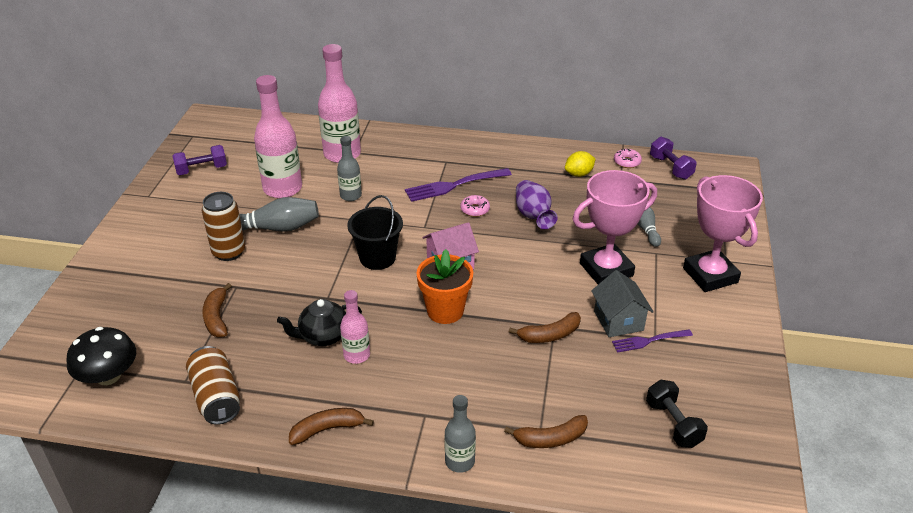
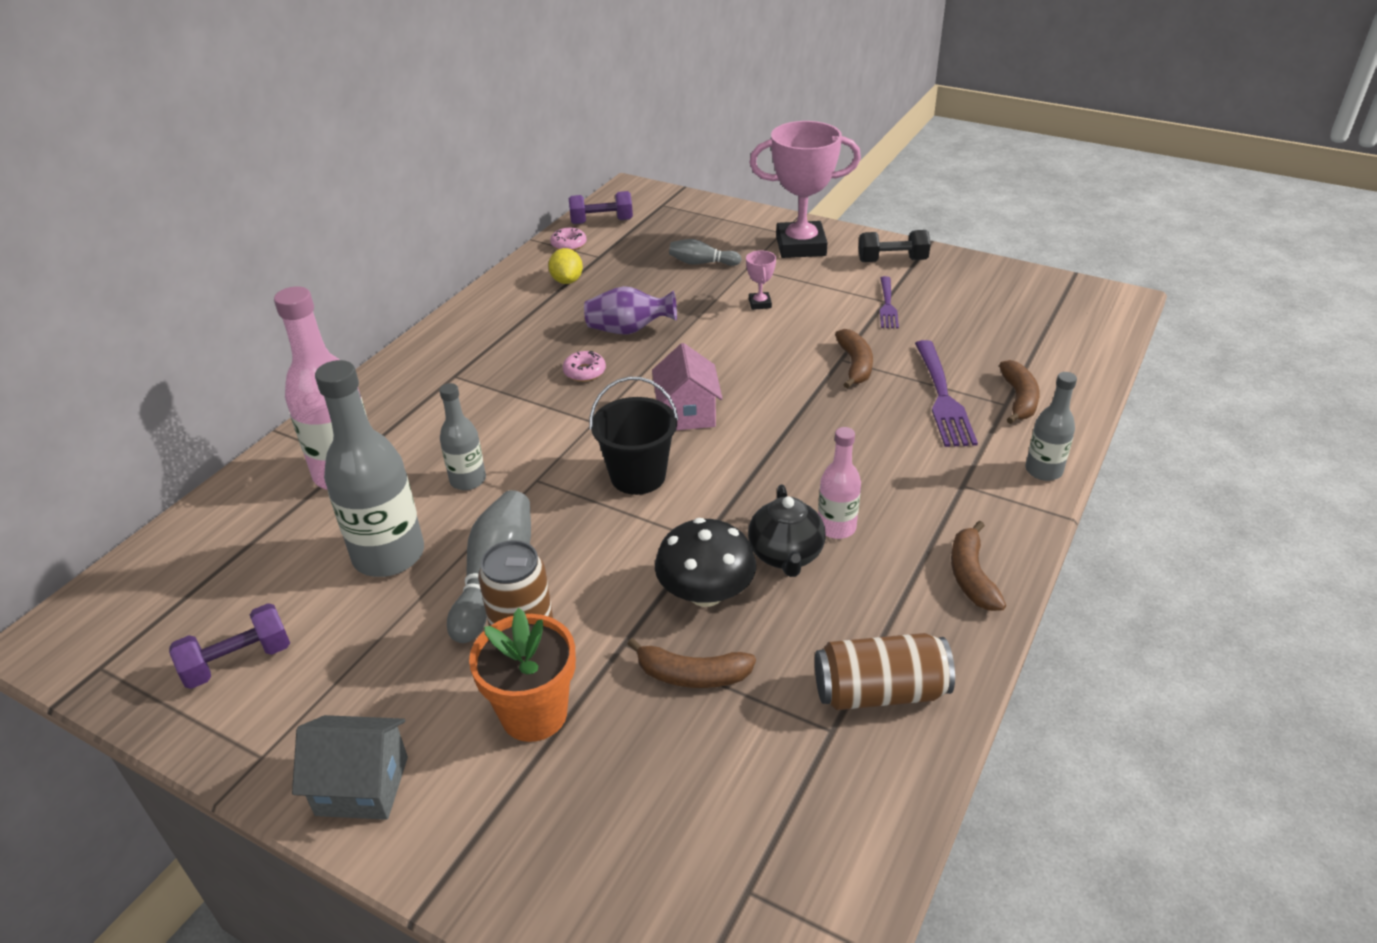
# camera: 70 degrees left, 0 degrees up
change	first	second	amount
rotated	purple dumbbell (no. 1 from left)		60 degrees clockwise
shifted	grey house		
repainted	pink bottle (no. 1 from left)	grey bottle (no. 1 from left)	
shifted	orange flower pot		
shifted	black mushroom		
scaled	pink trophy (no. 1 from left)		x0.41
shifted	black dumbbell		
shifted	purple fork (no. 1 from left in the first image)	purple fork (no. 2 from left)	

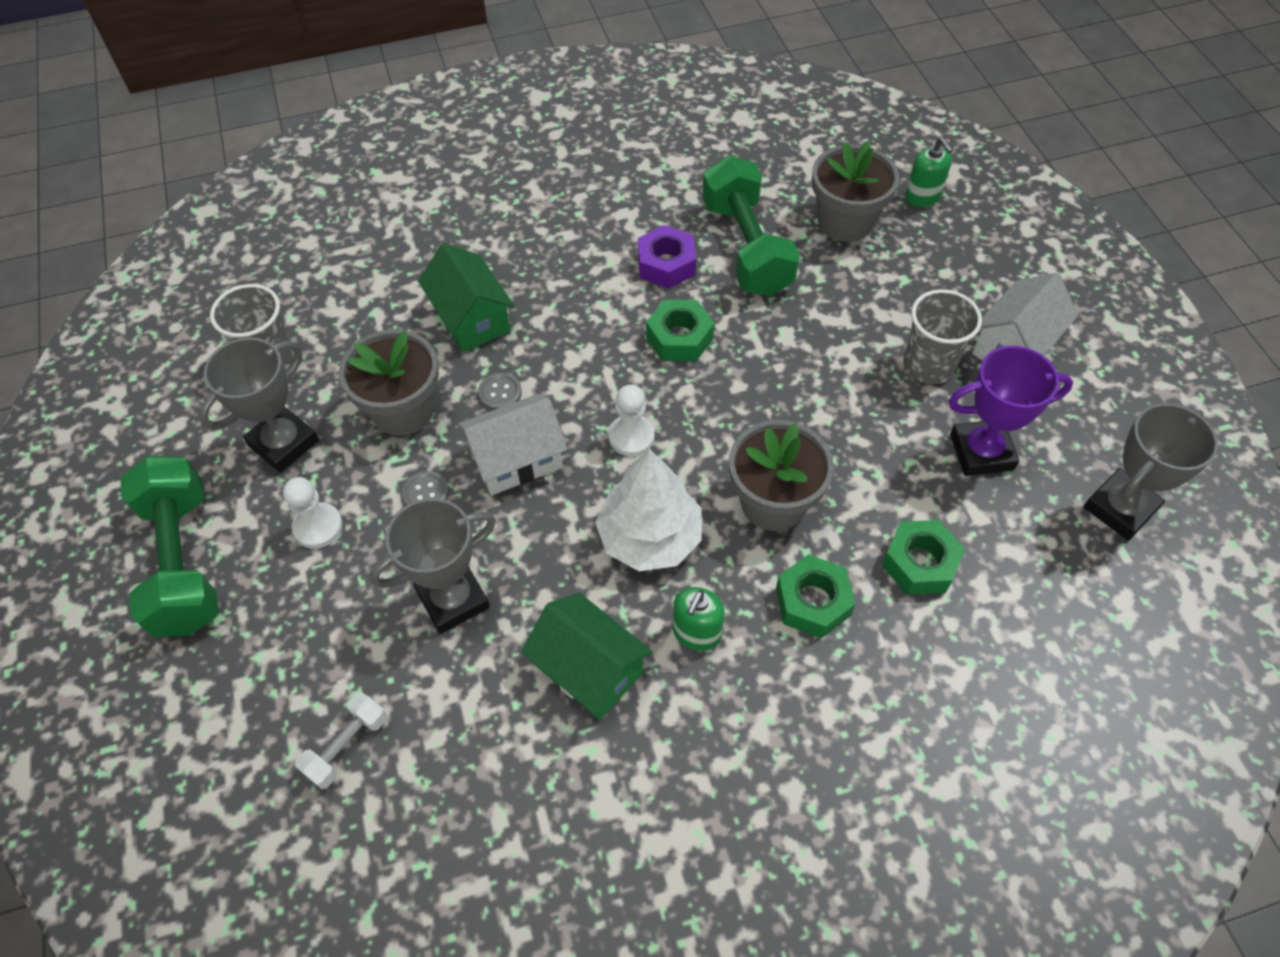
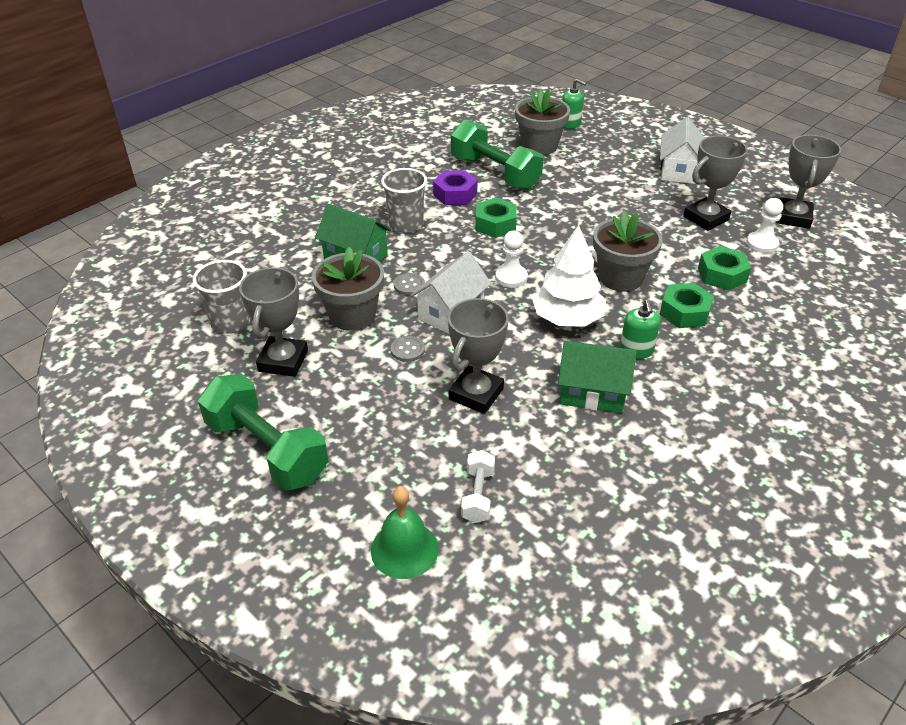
# camera: 30 degrees left, 15 degrees down
change	first	second	amount
new		green bell	
shifted	grey cup (no. 2 from left)		
repainted	purple trophy	grey trophy (no. 3 from left)	
shifted	white pawn (no. 1 from left in the first image)	white pawn (no. 2 from left)	

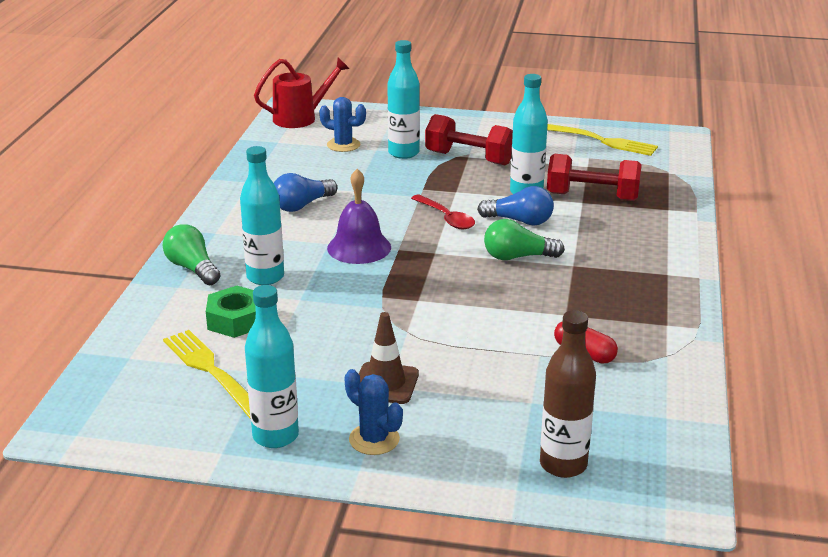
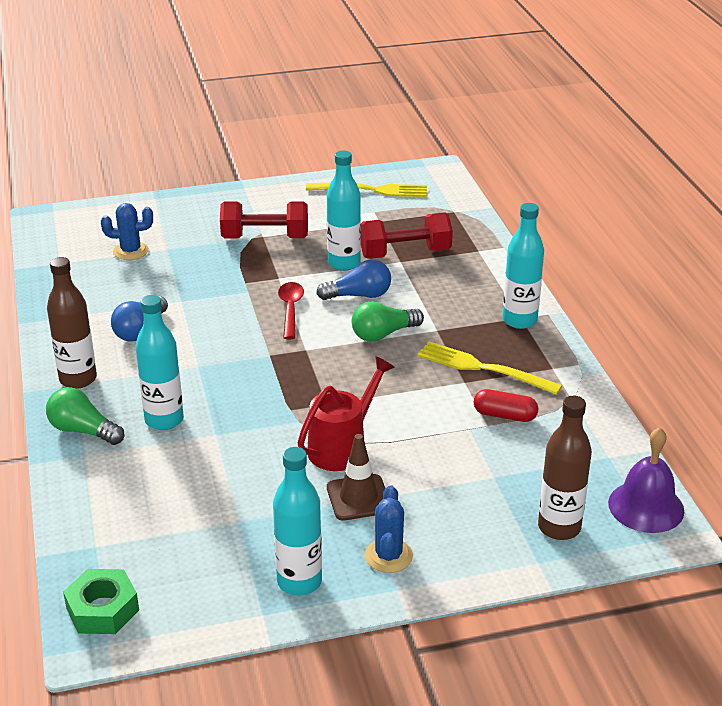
# camera: 25 degrees left, 5 degrees up
change	first	second	amount
new		brown bottle (no. 1 from left)	
shifted	green nut		
rotated	red spoon		120 degrees counterclockwise
shifted	red watering can		
rotated	blue cactus (no. 2 from left)		75 degrees clockwise
shifted	yellow fork (no. 1 from left in the first image)	yellow fork (no. 2 from left)	
shifted	turquoise bottle (no. 3 from left in the first image)	turquoise bottle (no. 4 from left)	
shifted	purple bell		

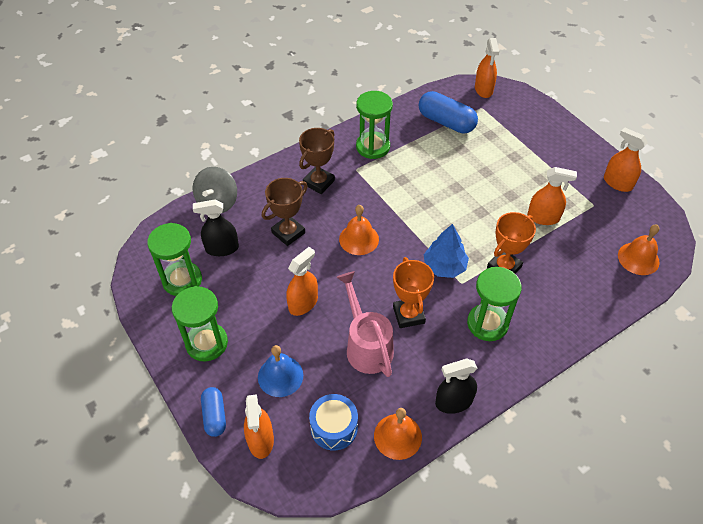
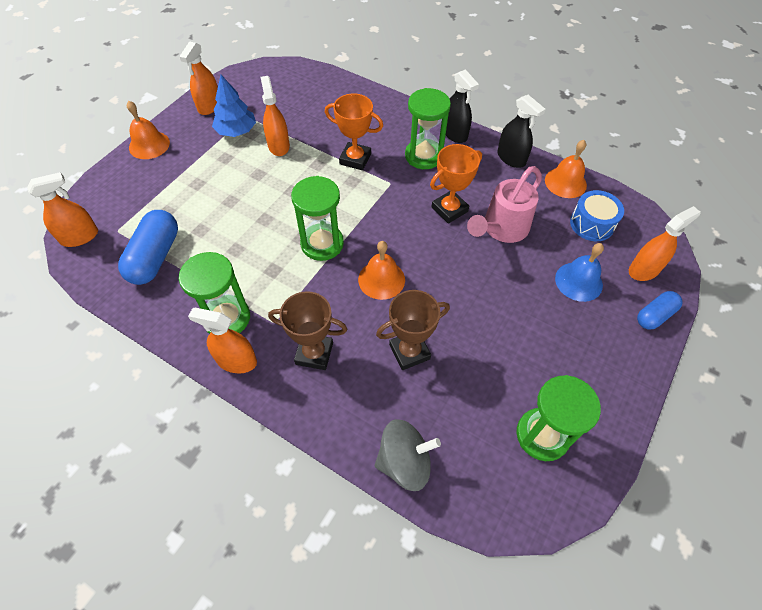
# camera: 115 degrees left, 5 degrees up
change	first	second	amount
shifted	orange bell (no. 3 from left in the first image)	orange bell (no. 1 from left)	
shifted	orange spray bottle (no. 2 from left in the first image)	orange spray bottle (no. 3 from left)	
shifted	blue tree		
shifted	green hourglass (no. 2 from left)		
rotated	brown trophy (no. 1 from left in the first image)	brown trophy (no. 2 from left)	45 degrees counterclockwise
shifted	black spray bottle (no. 1 from left)		

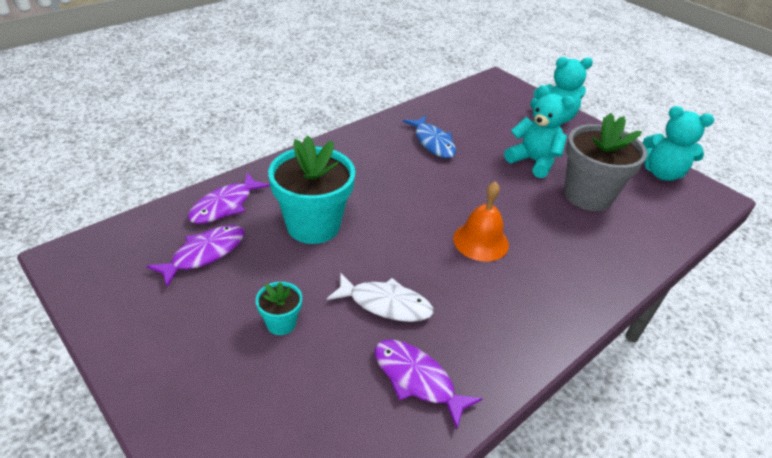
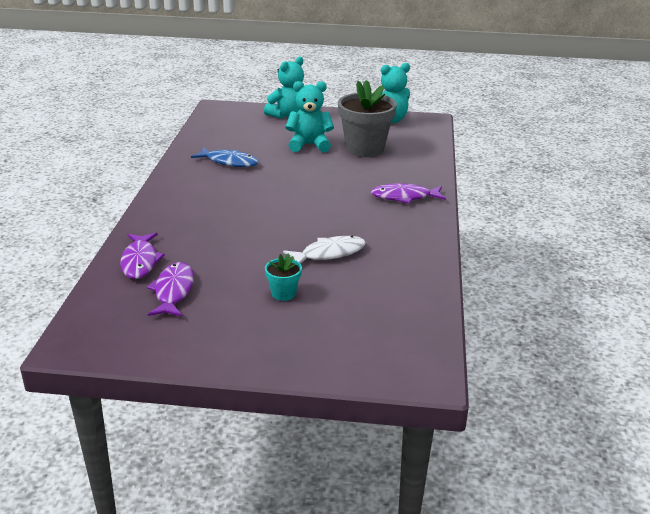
# camera: 40 degrees left, 10 degrees down
change	first	second	amount
shifted	purple fish (no. 3 from left)		
gone	turquoise flower pot (no. 2 from left)		
gone	orange bell		

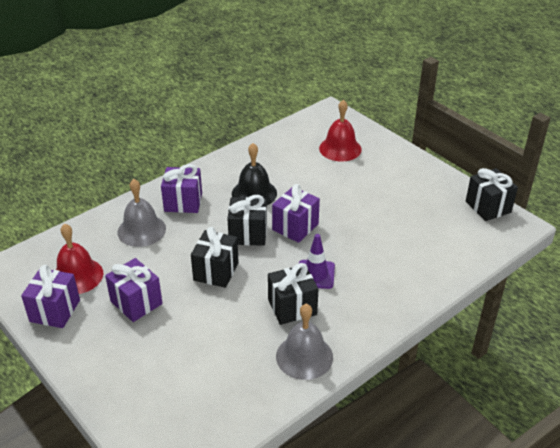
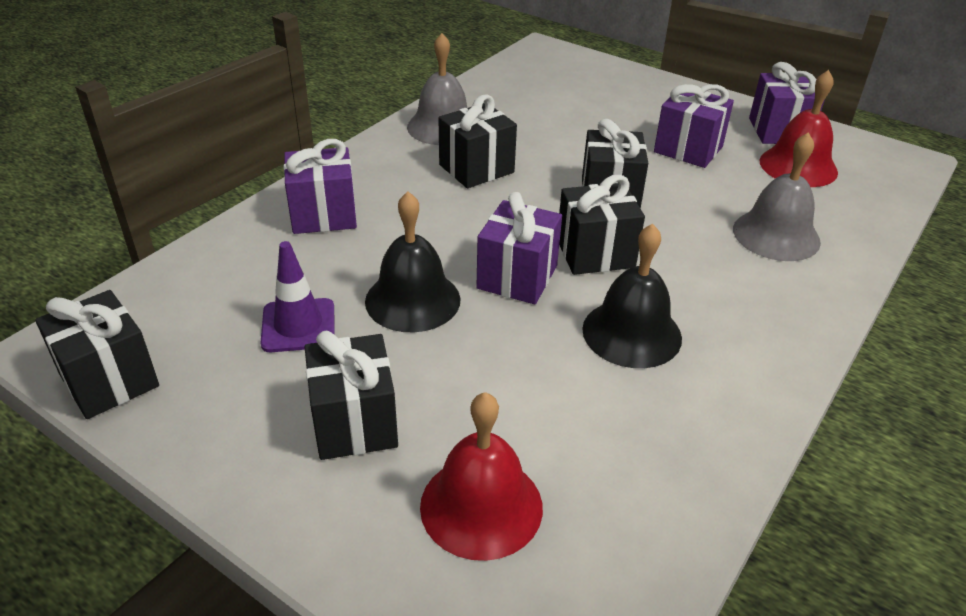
# camera: 165 degrees right, 0 degrees up
change	first	second	amount
shifted	purple traffic cone		
shifted	purple gift (no. 3 from left in the first image)	purple gift (no. 1 from left)	
new		black gift (no. 2 from left)	
new		black bell (no. 1 from left)	

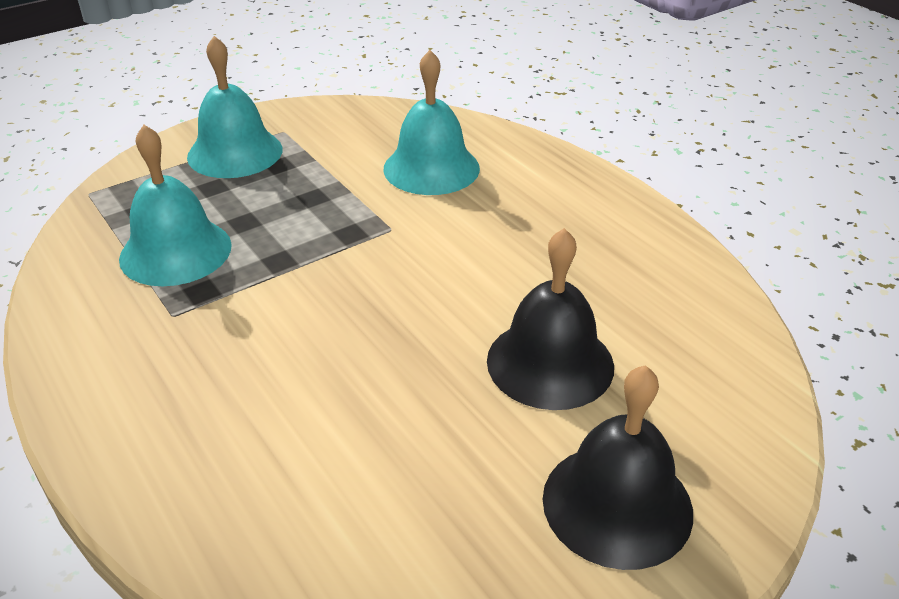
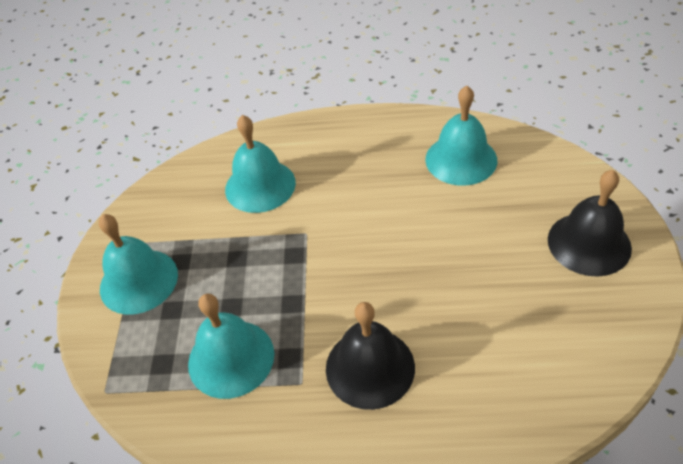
# camera: 50 degrees left, 10 degrees up
change	first	second	amount
shifted	black bell (no. 1 from left)		
new		turquoise bell (no. 4 from left)	

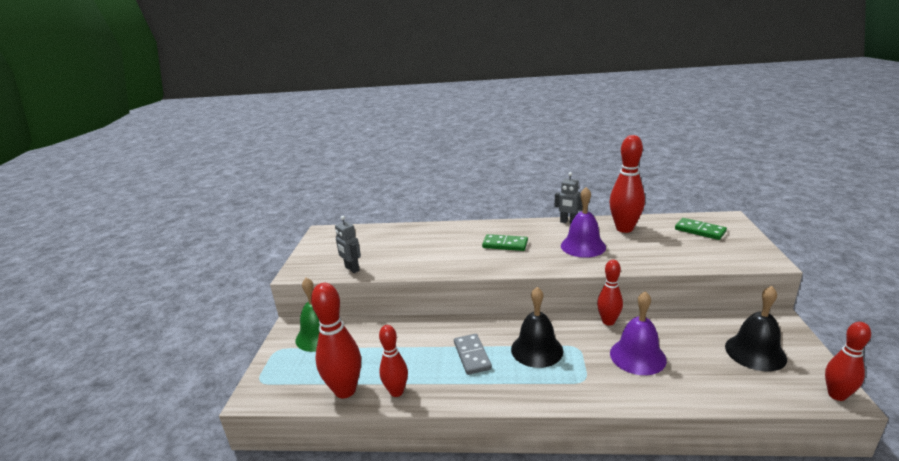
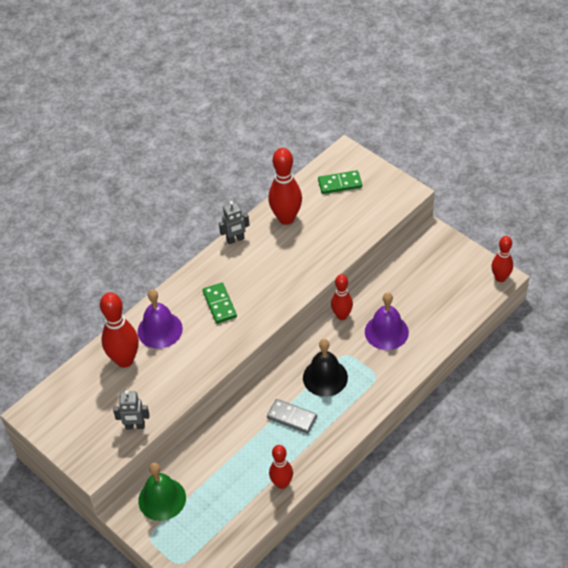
# camera: 50 degrees left, 25 degrees up
change	first	second	amount
shifted	red bowling pin (no. 1 from left)		
shifted	purple bell (no. 1 from left)		
rotated	green domino (no. 1 from left)		75 degrees counterclockwise
gone	black bell (no. 2 from left)		

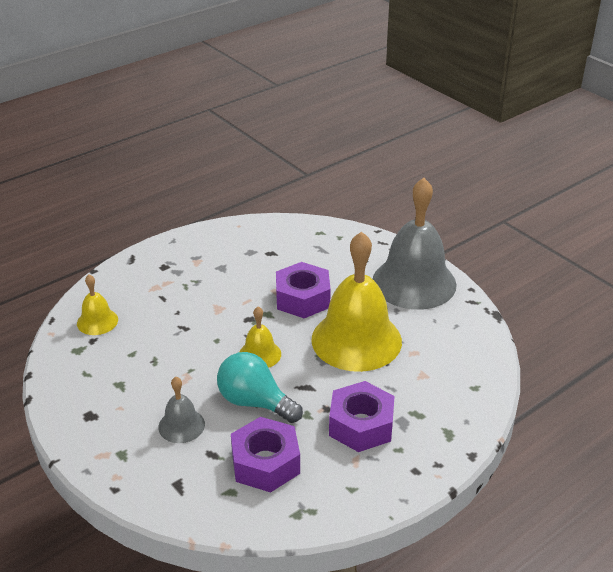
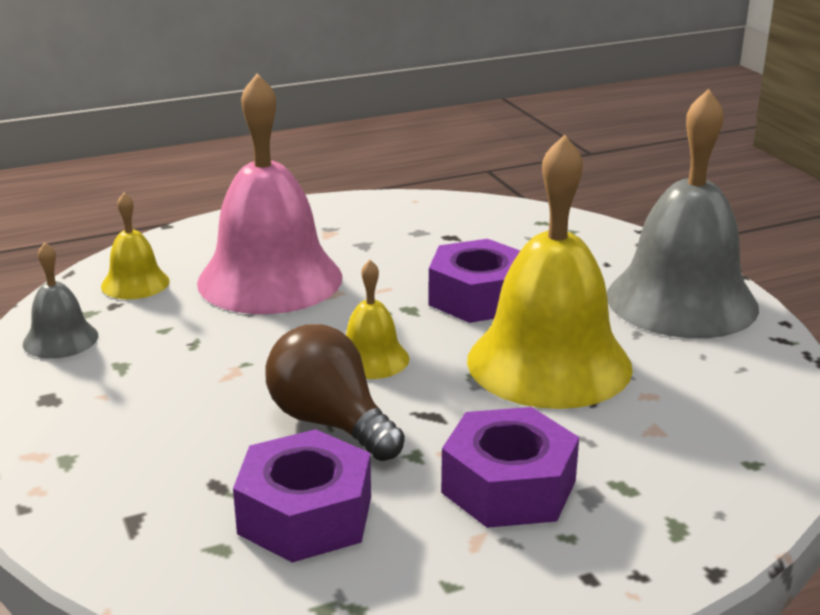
# camera: 15 degrees right, 10 degrees down
change	first	second	amount
shifted	grey bell (no. 1 from left)		
new		pink bell	
repainted	turquoise light bulb	brown light bulb	

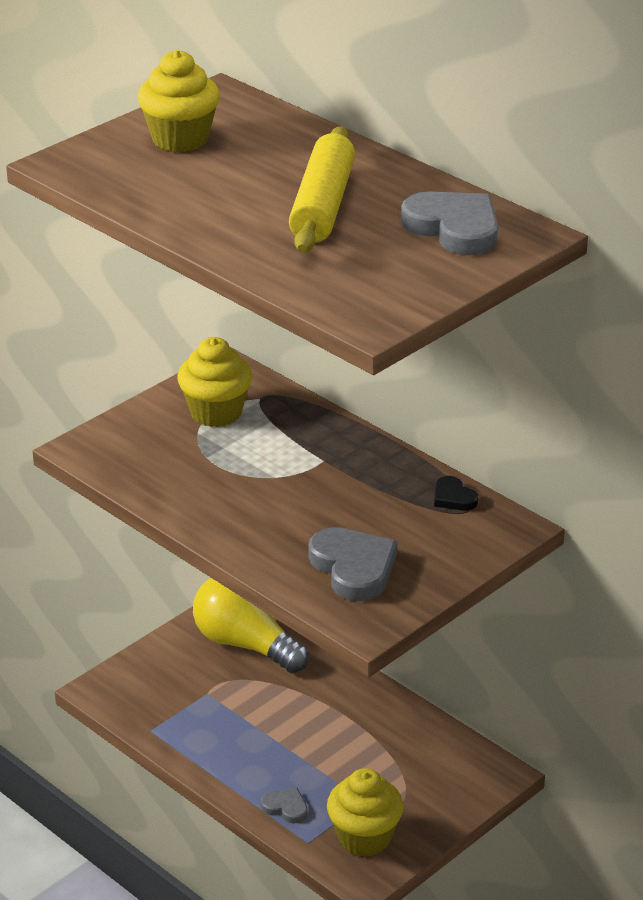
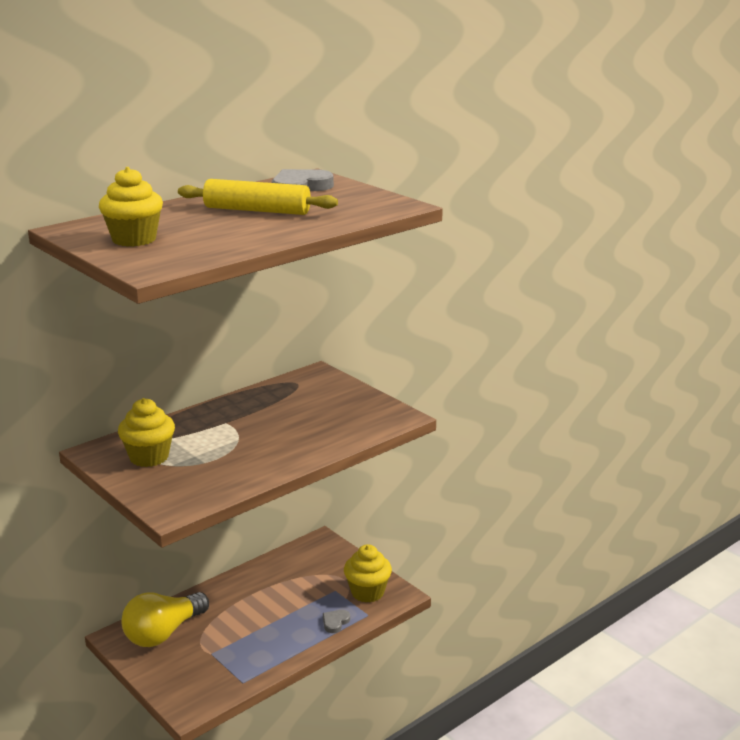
# camera: 85 degrees left, 10 degrees down
change	first	second	amount
gone	grey heart (no. 2 from left)		
gone	black heart		

